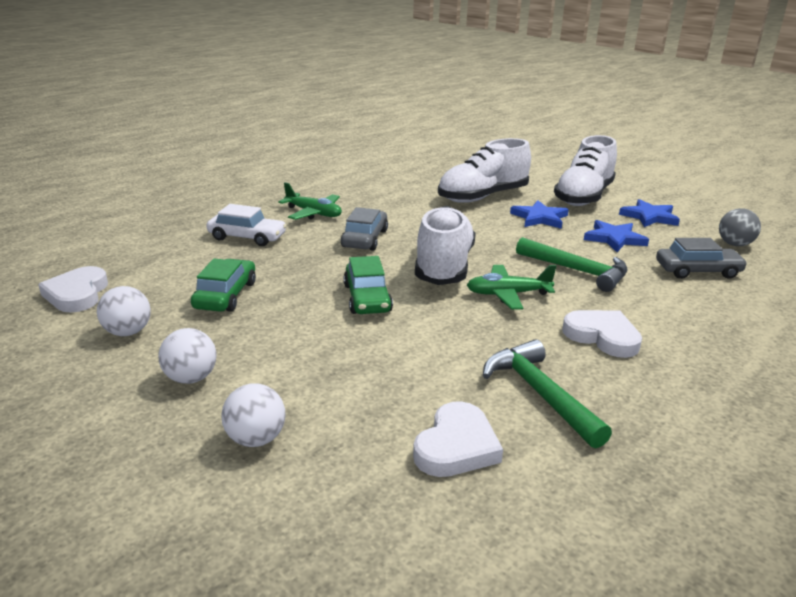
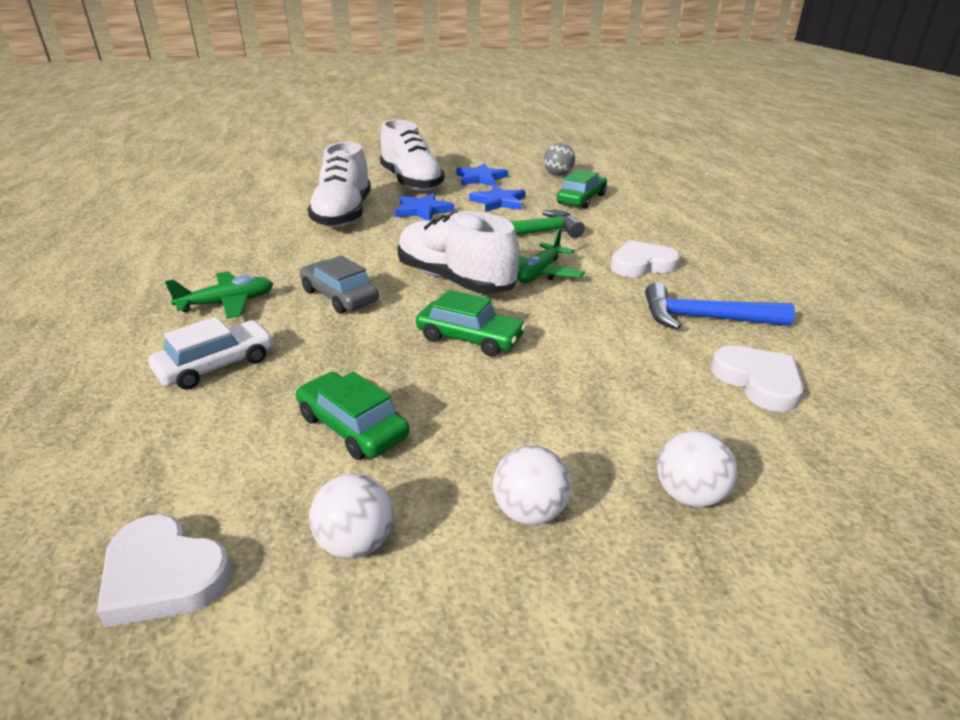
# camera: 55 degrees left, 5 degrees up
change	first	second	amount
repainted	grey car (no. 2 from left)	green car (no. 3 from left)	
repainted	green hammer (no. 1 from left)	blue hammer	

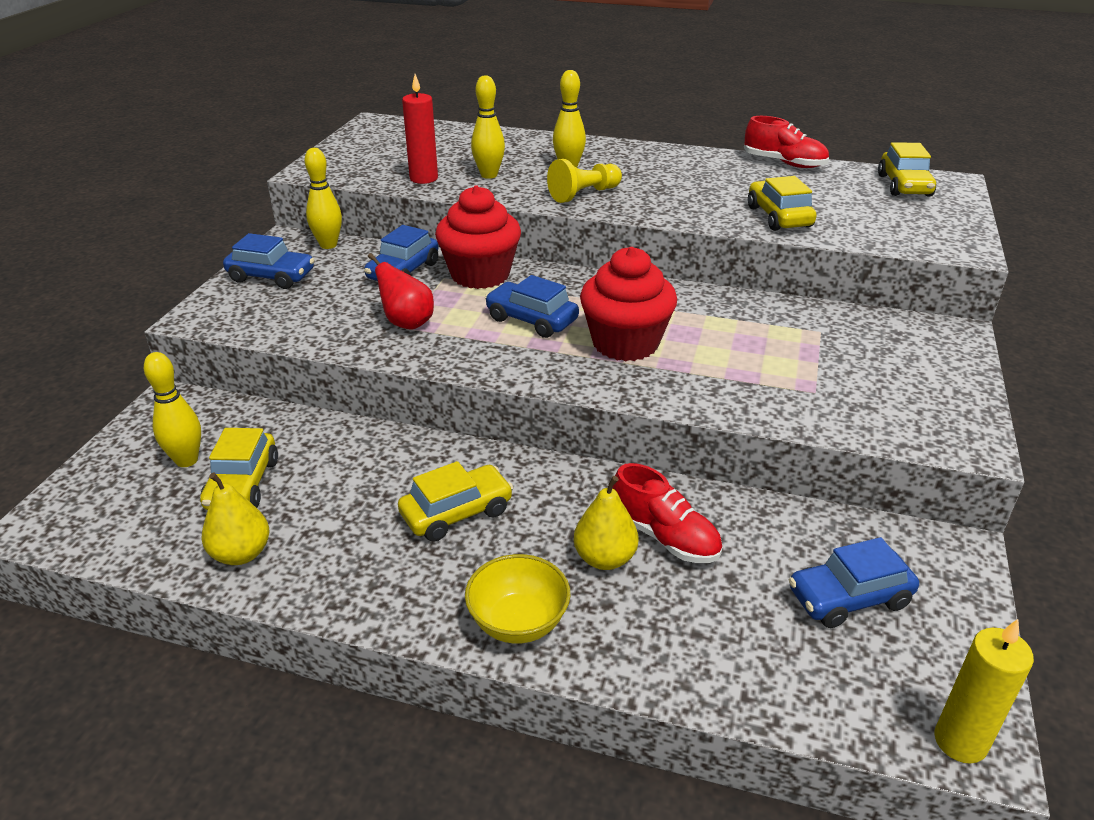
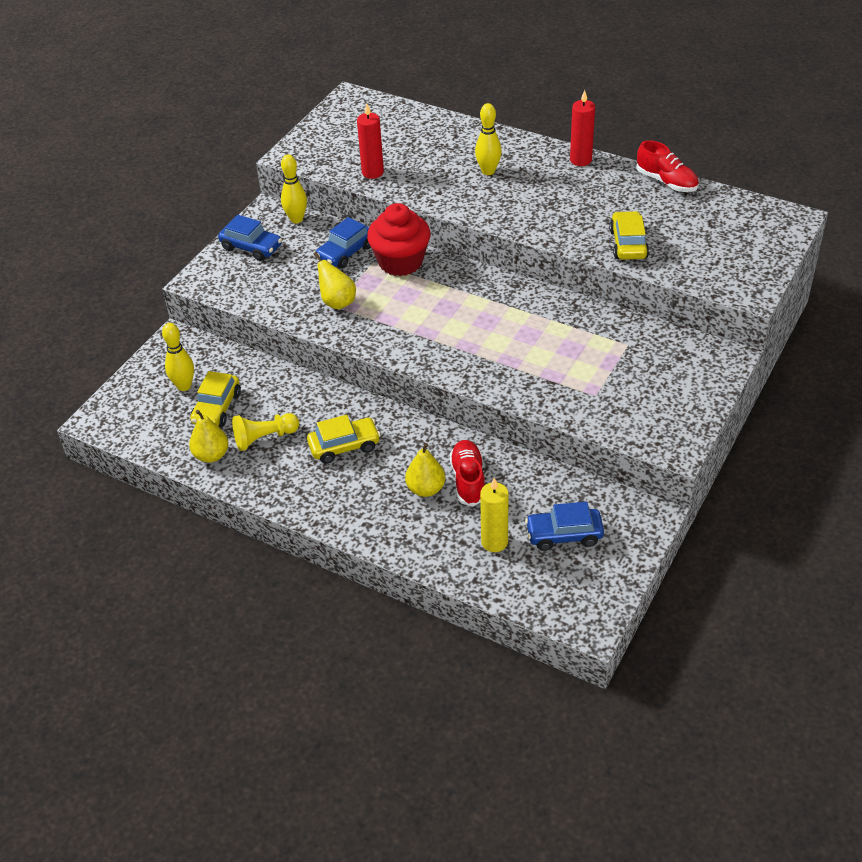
# camera: 15 degrees right, 10 degrees up
change	first	second	amount
shifted	yellow pawn		
repainted	red pear	yellow pear (no. 2 from left)	
rotated	red shoe (no. 1 from left)		150 degrees counterclockwise
shifted	yellow candle		
new		red candle (no. 2 from left)	
gone	yellow bowl		
gone	yellow bowling pin (no. 3 from left)		
gone	blue car (no. 3 from left)		
gone	red cupcake (no. 2 from left)		
gone	yellow car (no. 4 from left)		

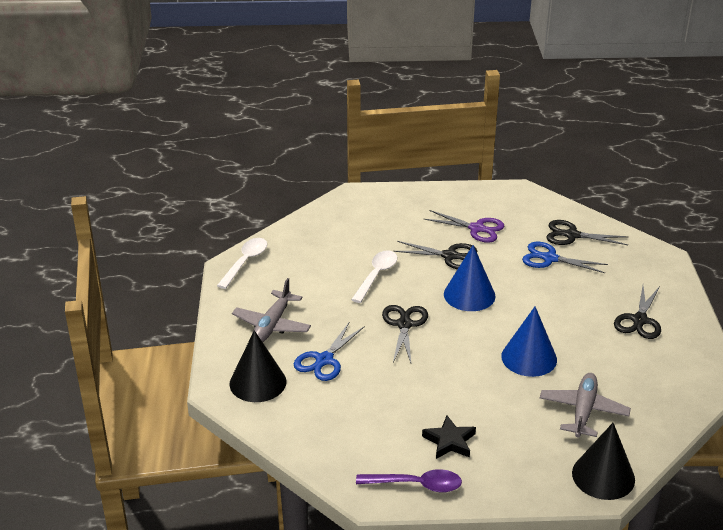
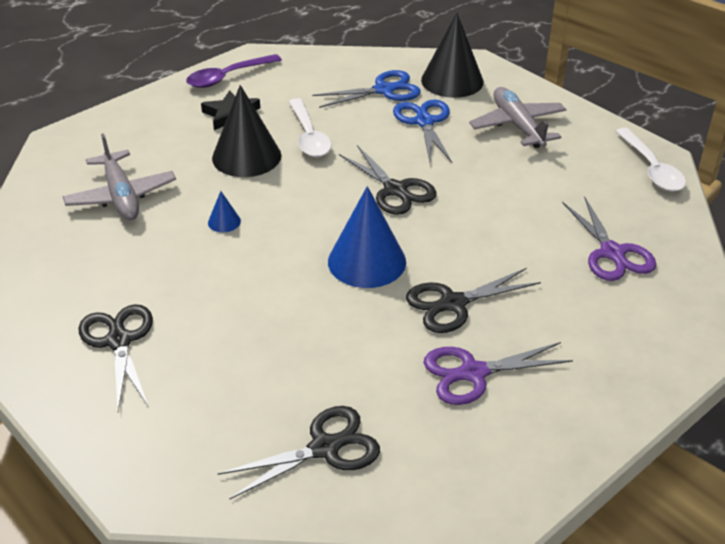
# camera: 140 degrees right, 5 degrees up
change	first	second	amount
scaled	blue cone (no. 2 from left in the first image)	blue cone (no. 1 from left)	x0.44
shifted	black cone (no. 2 from left in the first image)	black cone (no. 1 from left)	
shifted	white spoon (no. 2 from left in the first image)	white spoon (no. 1 from left)	
shifted	blue scissors (no. 2 from left in the first image)	blue scissors (no. 1 from left)	
new		purple scissors (no. 2 from left)	

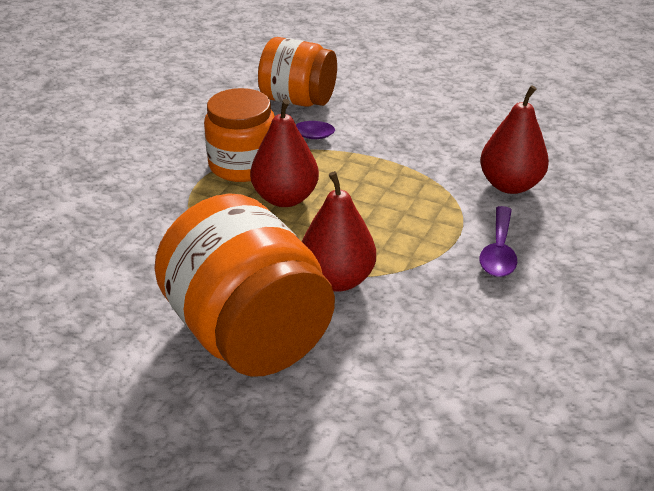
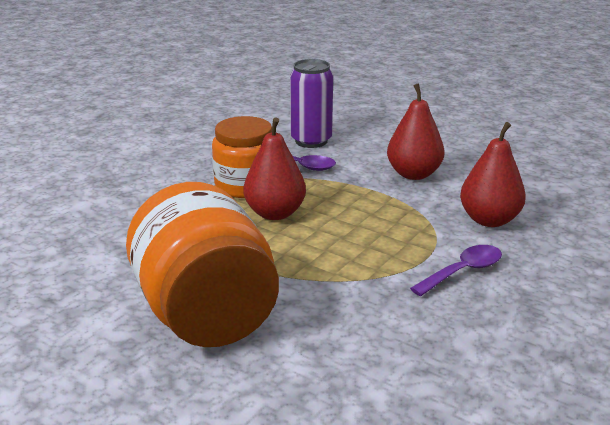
# camera: 10 degrees right, 10 degrees down
change	first	second	amount
swapped	orange jar (no. 3 from left)	purple can	
shifted	red pear (no. 2 from left)		
rotated	purple spoon (no. 2 from left)		150 degrees counterclockwise

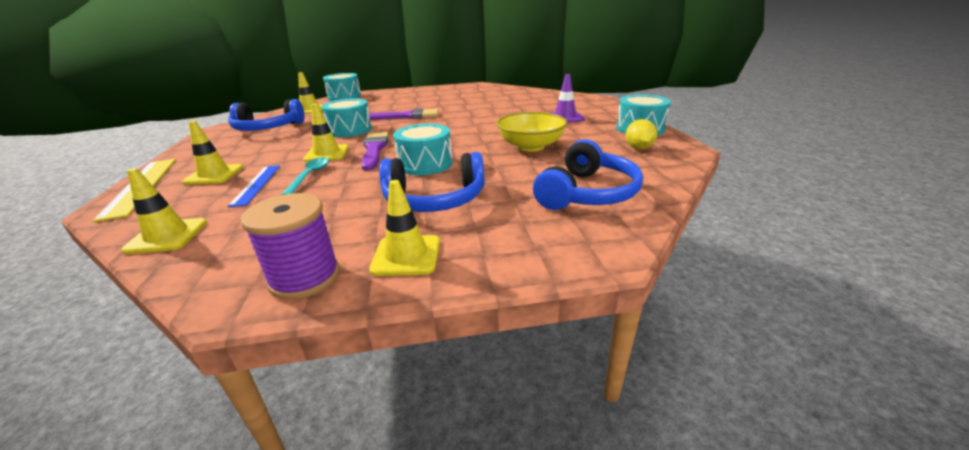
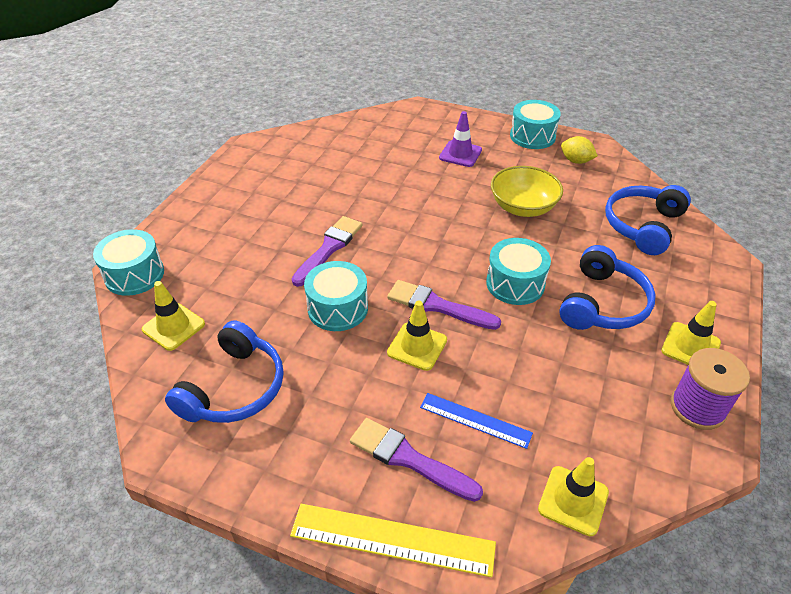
# camera: 60 degrees left, 15 degrees up
change	first	second	amount
swapped	yellow traffic cone (no. 2 from left)	purple brush (no. 2 from left)	
rotated	blue headphones (no. 3 from left)		120 degrees counterclockwise
gone	turquoise spoon		

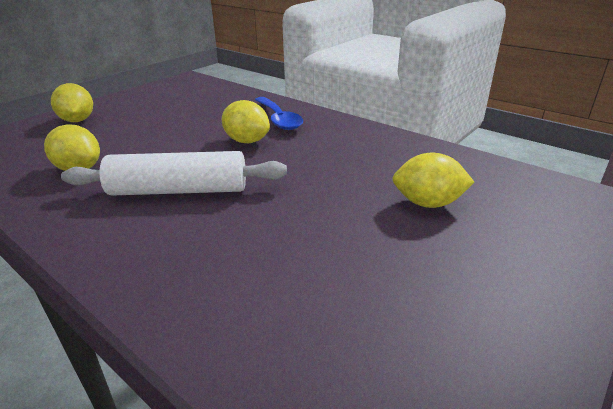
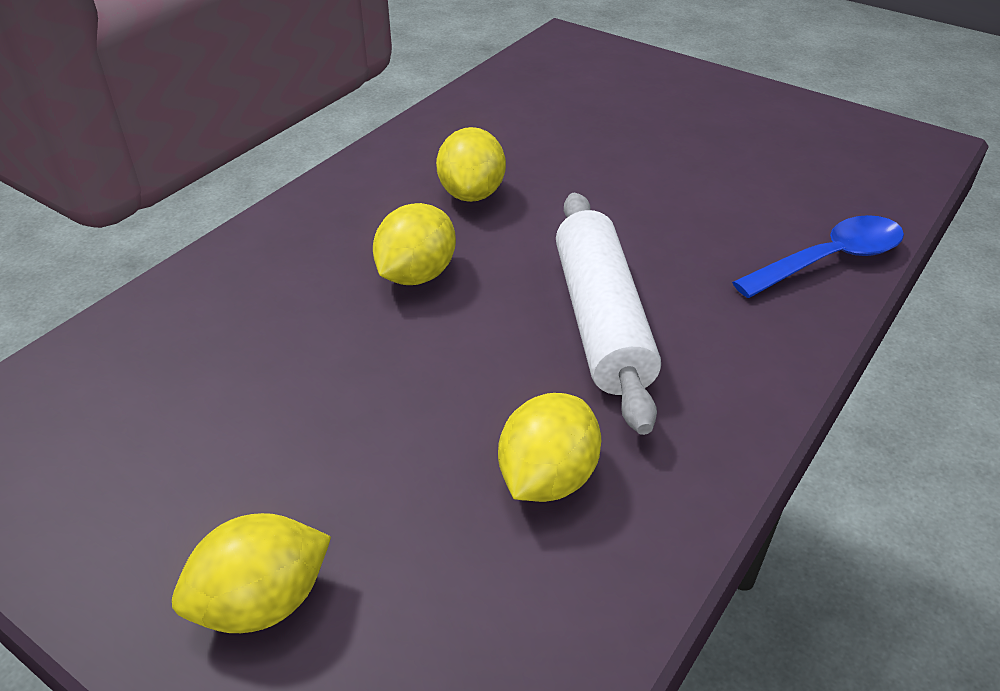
# camera: 95 degrees left, 10 degrees up
change	first	second	amount
shifted	yellow lemon (no. 4 from left in the first image)	yellow lemon (no. 3 from left)	
shifted	blue spoon		

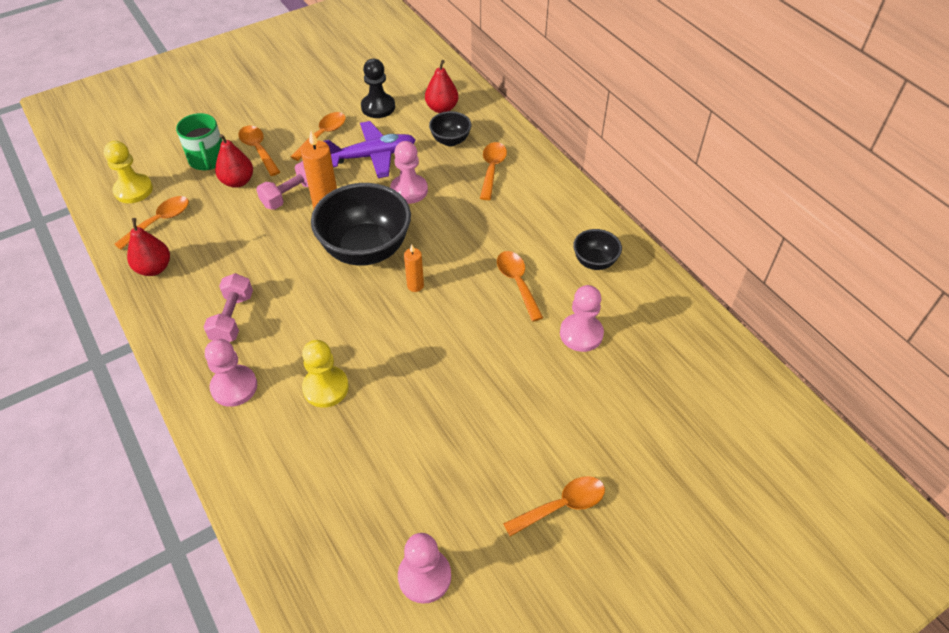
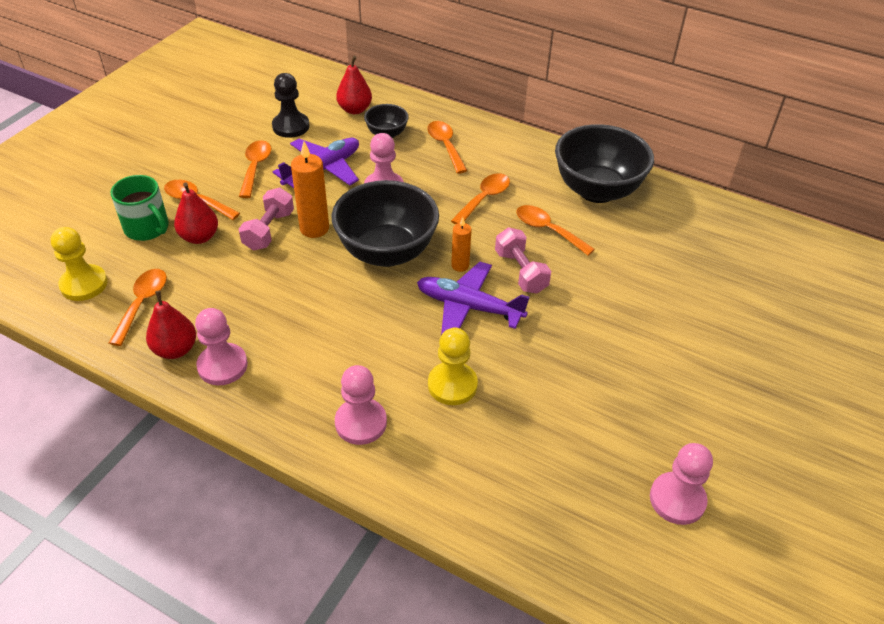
# camera: 30 degrees left, 5 degrees down
change	first	second	amount
shifted	pink pawn (no. 4 from left in the first image)	pink pawn (no. 1 from left)	
new		purple plane (no. 2 from left)	
shifted	orange spoon (no. 6 from left in the first image)	orange spoon (no. 5 from left)	
shifted	pink dumbbell (no. 1 from left in the first image)	pink dumbbell (no. 2 from left)	
scaled	black bowl (no. 3 from left)		x2.03

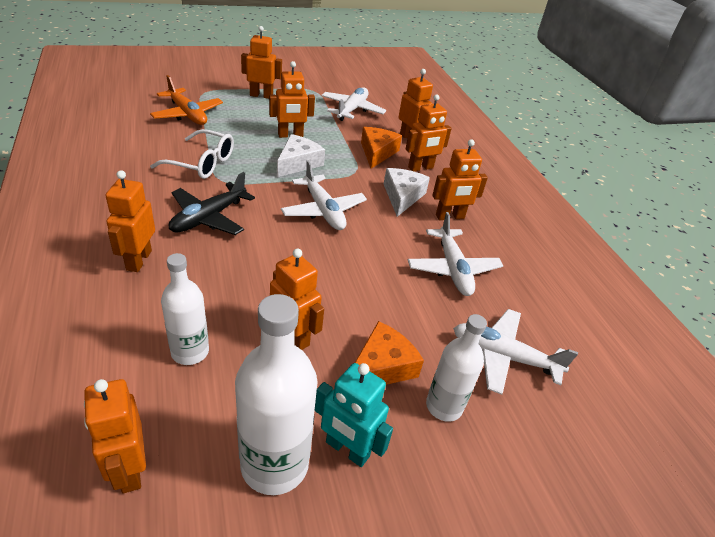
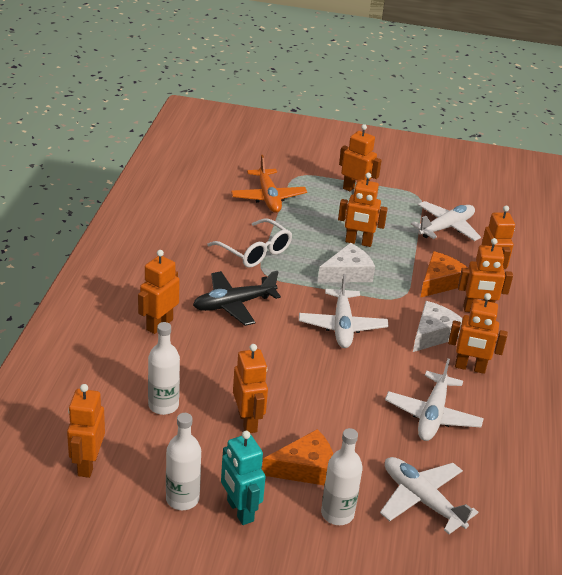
# camera: 30 degrees right, 5 degrees down
change	first	second	amount
scaled	white bottle (no. 2 from left)		x0.64

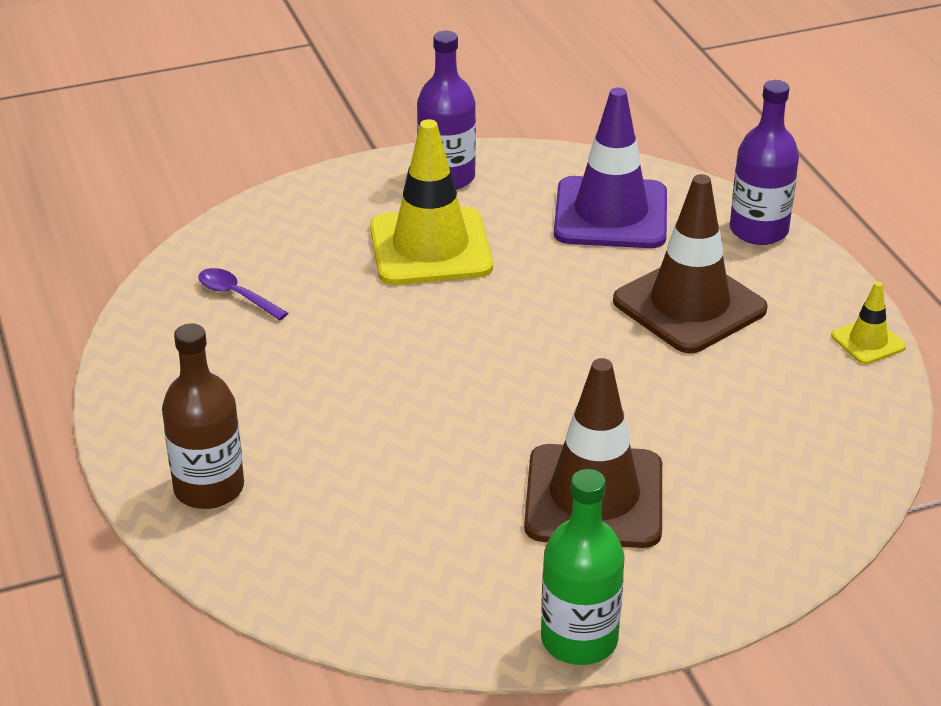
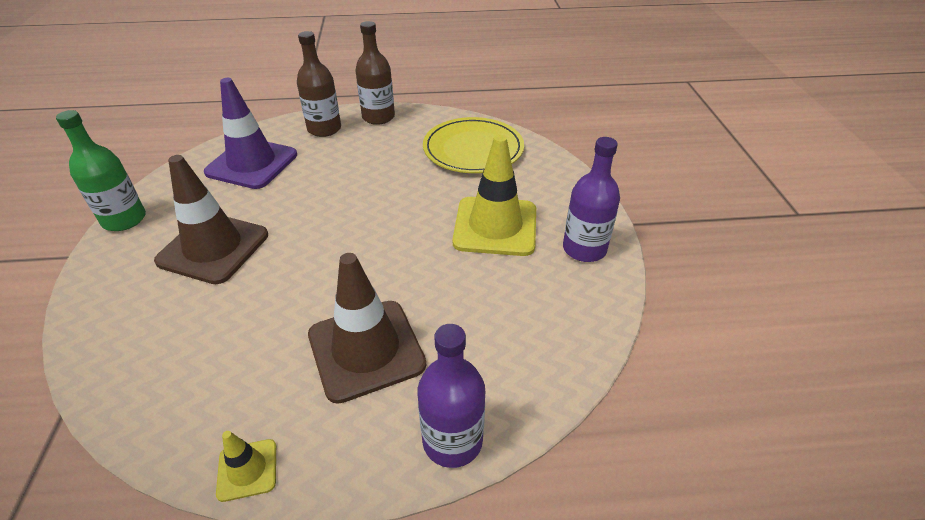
# camera: 105 degrees right, 5 degrees up
change	first	second	amount
shifted	purple traffic cone		
new		brown bottle (no. 2 from left)	
swapped	purple spoon	yellow plate	

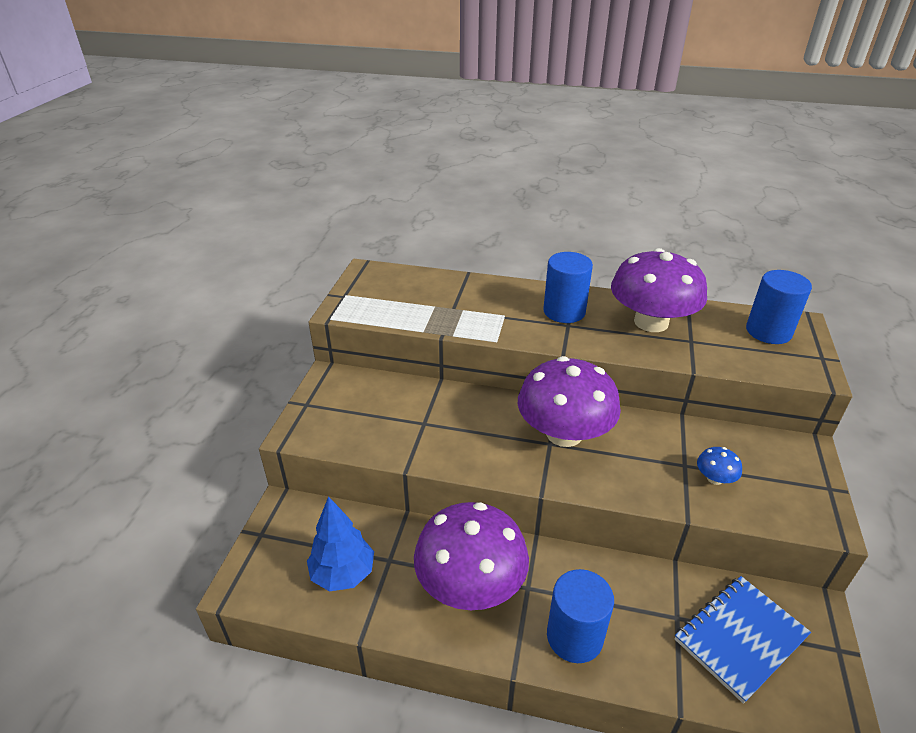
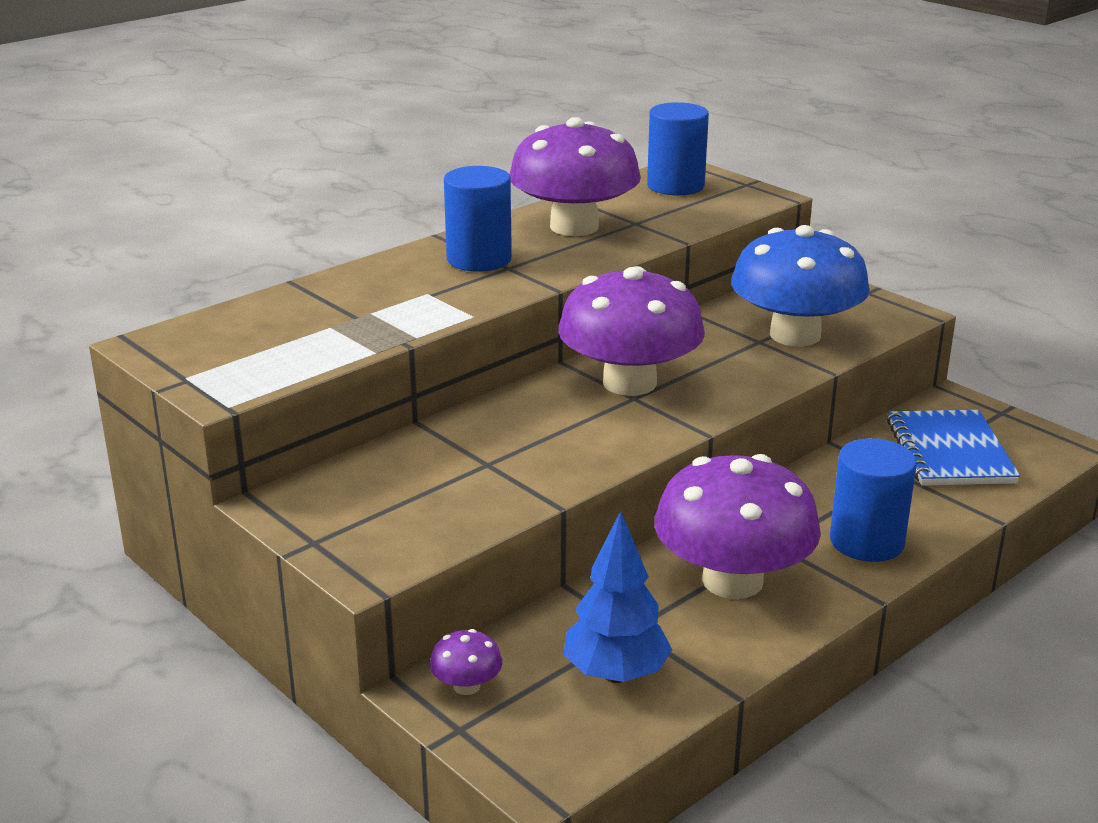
# camera: 55 degrees left, 10 degrees down
change	first	second	amount
new		purple mushroom (no. 1 from left)	
scaled	blue mushroom		x2.49

